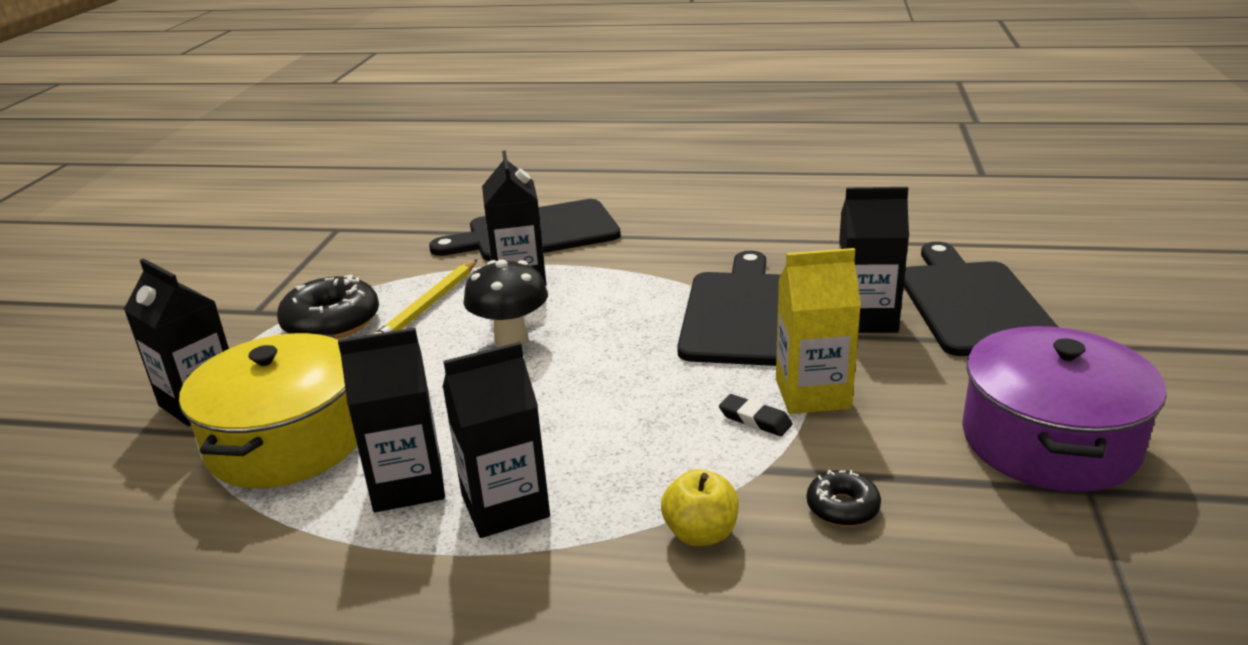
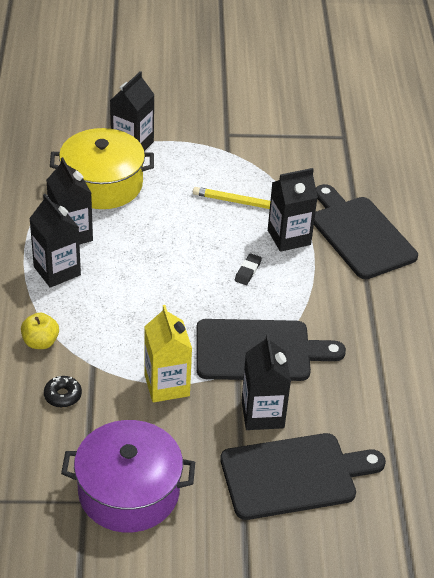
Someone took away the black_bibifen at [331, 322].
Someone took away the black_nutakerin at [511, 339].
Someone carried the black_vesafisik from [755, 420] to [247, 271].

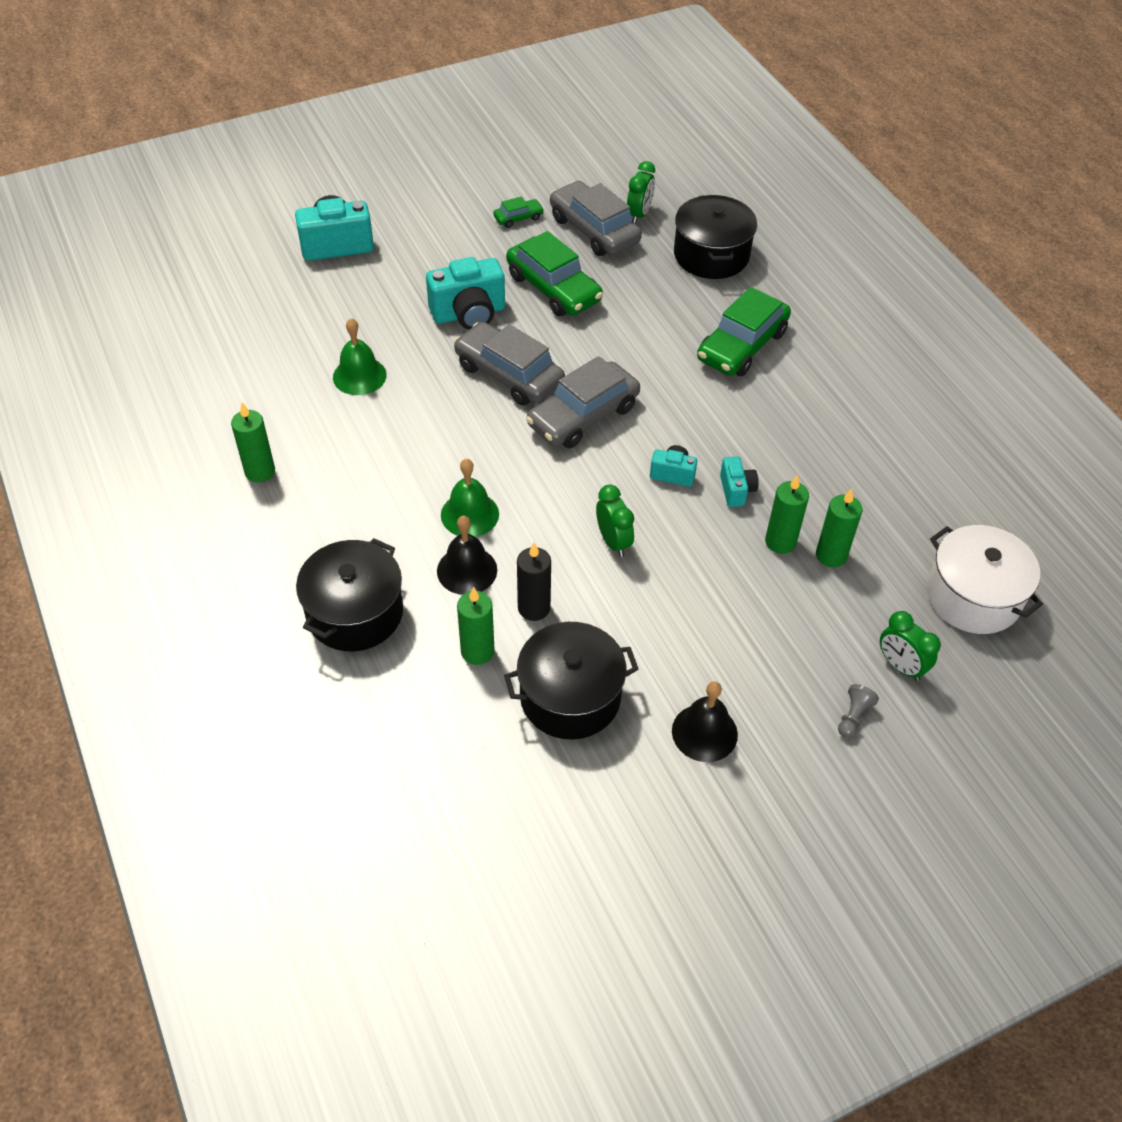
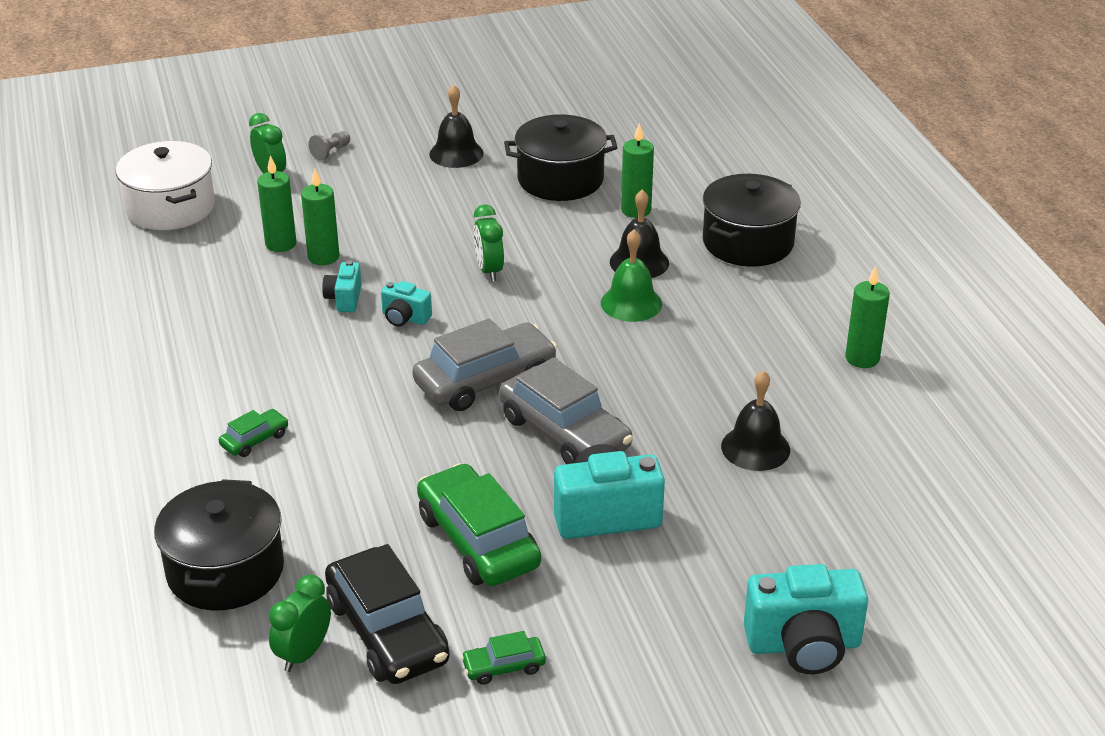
Someone repainted the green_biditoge at [359, 376], which became the black_biditoge at [755, 448].
Someone took away the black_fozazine at [534, 608].
Someone repainted the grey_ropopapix at [594, 230], which became the black_ropopapix at [387, 631].
Someone scaled the green_ropopapix at [742, 345] by 0.47.

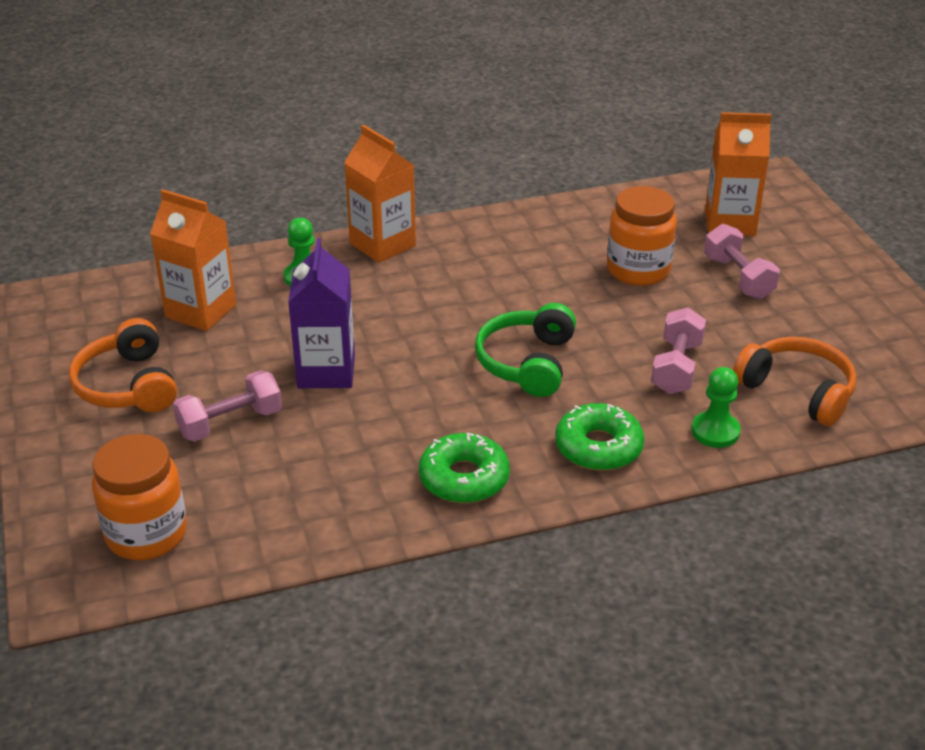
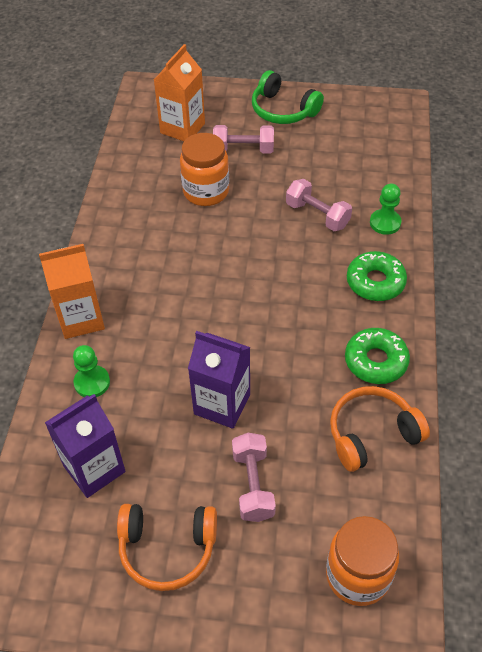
Someone repainted the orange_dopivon at [201, 311], which became the purple_dopivon at [94, 468].
Someone carried the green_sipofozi from [527, 362] to [283, 110].
Someone carried the orange_sipofozi from [797, 391] to [371, 434].

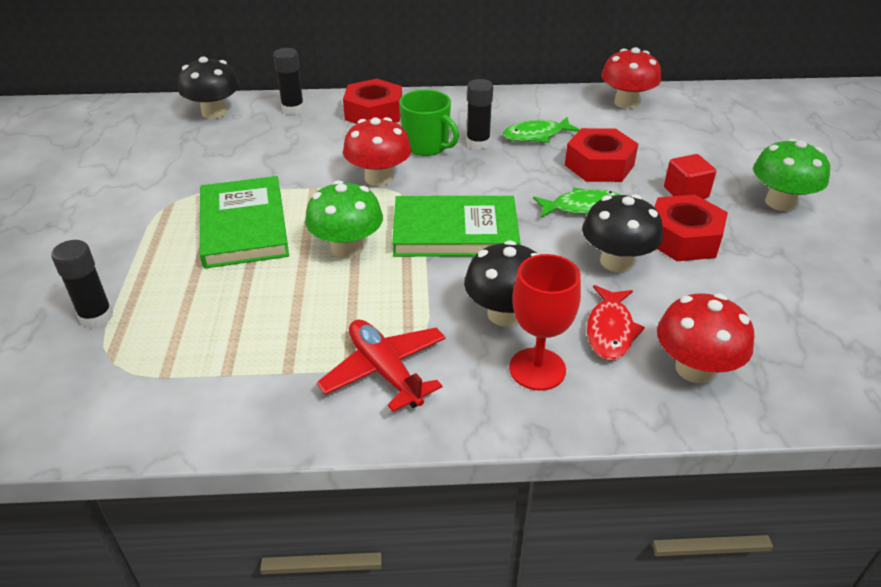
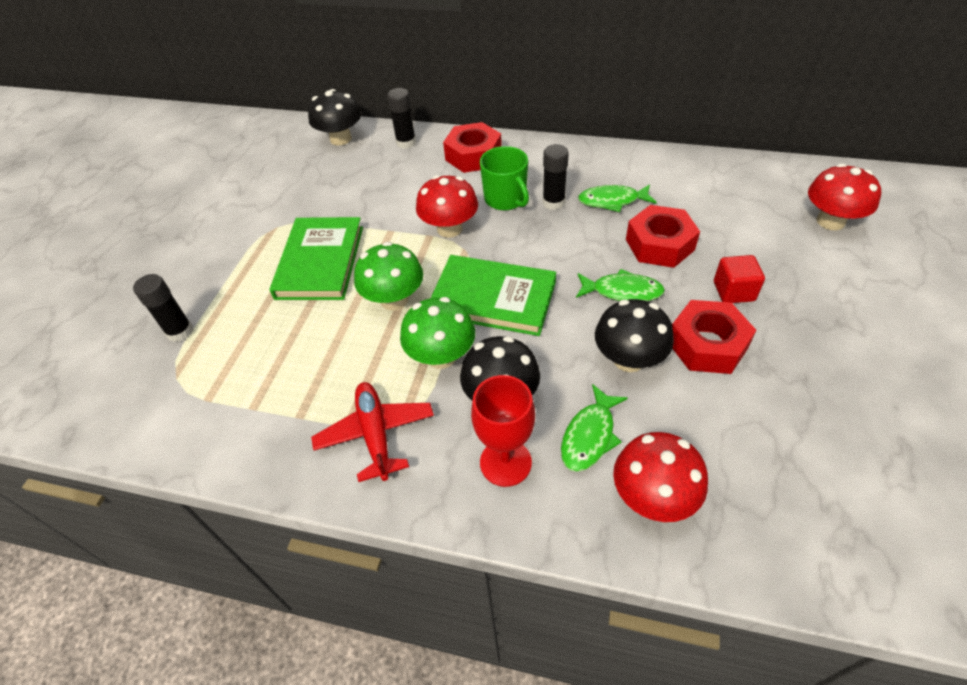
Someone repainted the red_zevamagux at [610, 331], which became the green_zevamagux at [590, 436].
Someone carried the red_nutakerin from [626, 103] to [830, 221].
Someone carried the green_nutakerin from [780, 202] to [441, 356].

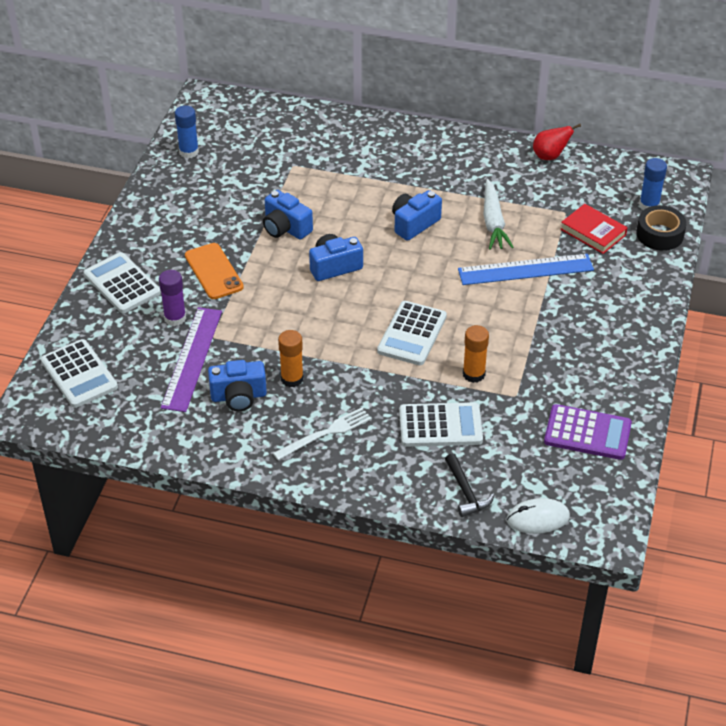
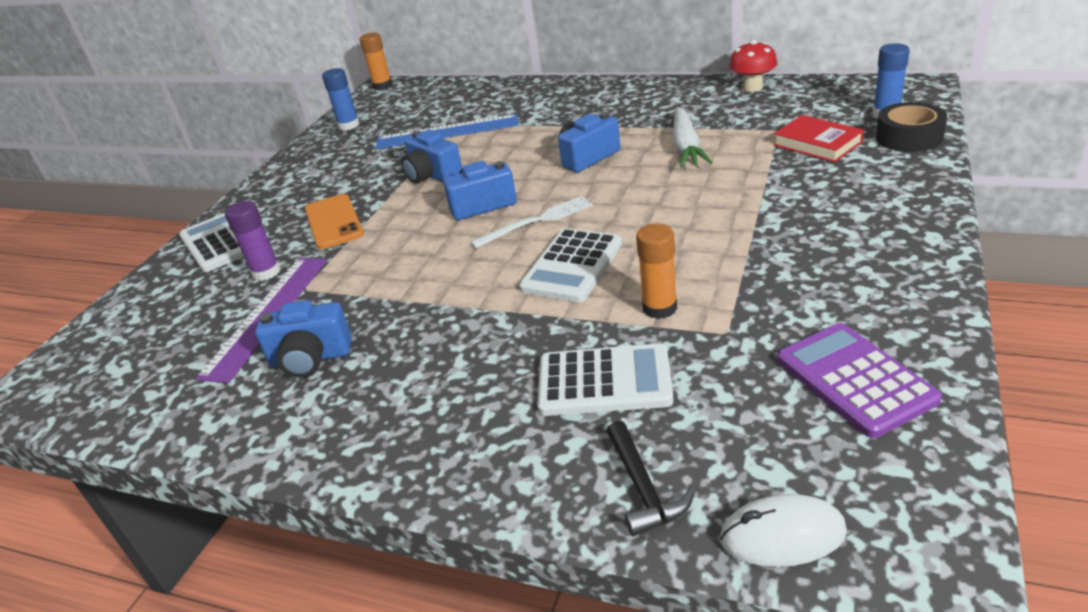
Someone took away the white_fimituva at [79, 374].
Someone carried the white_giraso from [325, 433] to [537, 221].
Someone carried the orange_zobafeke from [292, 379] to [382, 86].
Someone carried the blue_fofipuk from [525, 270] to [447, 132].
Someone swapped the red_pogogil at [550, 156] for the red_nutakerin at [752, 87].
Someone rotated the purple_fimituva at [587, 433] by 135 degrees counterclockwise.

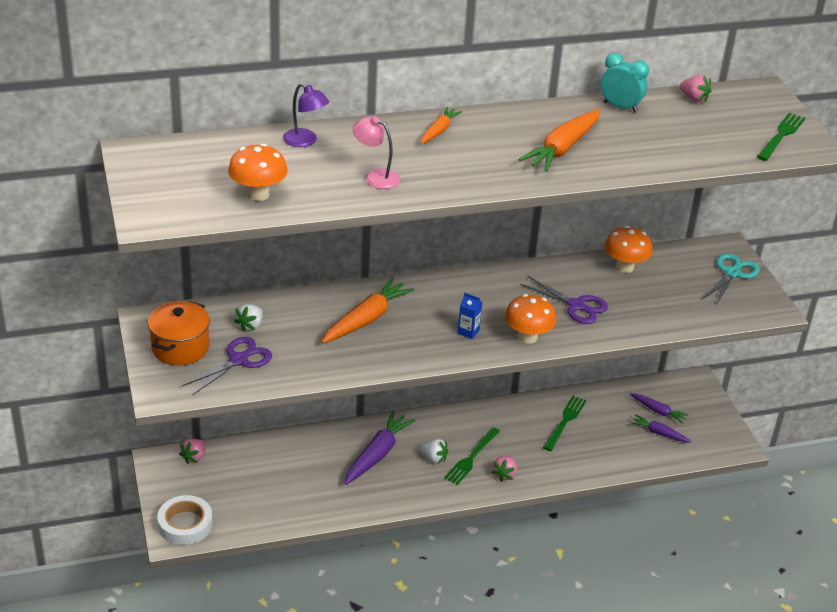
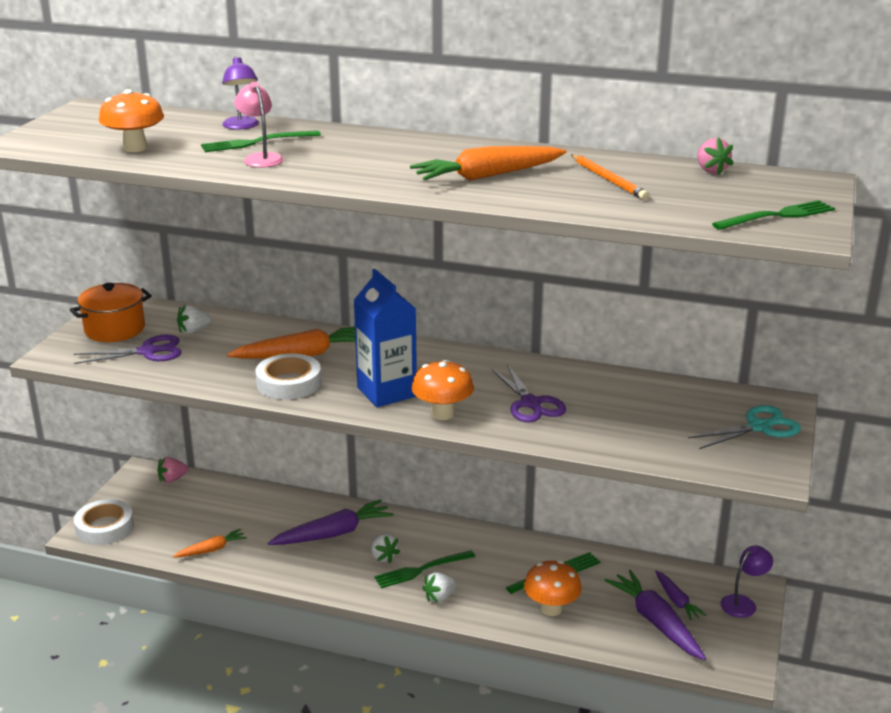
Someone carried the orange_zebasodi from [439, 131] to [211, 550].
Someone scaled the blue_dopivon at [468, 332] by 2.31.
Someone repainted the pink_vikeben at [505, 474], which became the white_vikeben at [439, 597].
Someone took away the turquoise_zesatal at [620, 107].
Someone carried the orange_nutakerin from [624, 267] to [551, 609].
Someone scaled the purple_zebasodi at [659, 433] by 1.76.
Someone put down the green_giraso at [255, 142].
Someone put down the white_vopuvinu at [289, 383].
Someone put down the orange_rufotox at [608, 180].
Someone put down the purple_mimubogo at [743, 603].

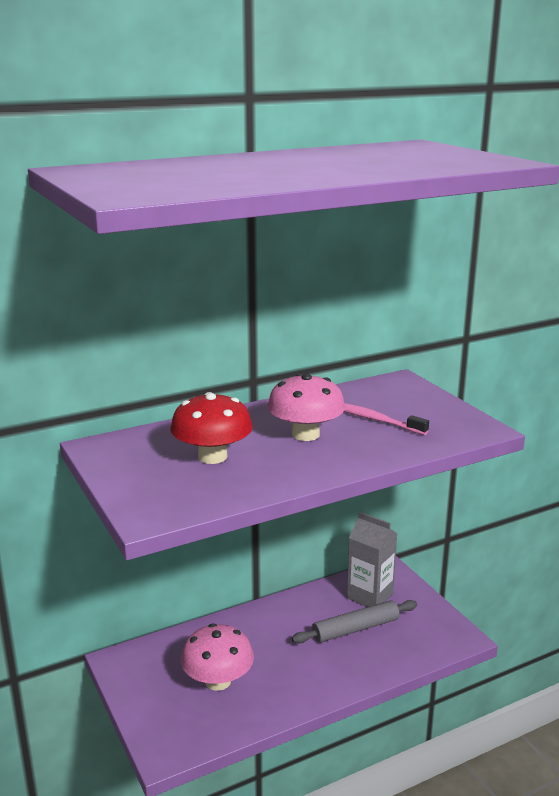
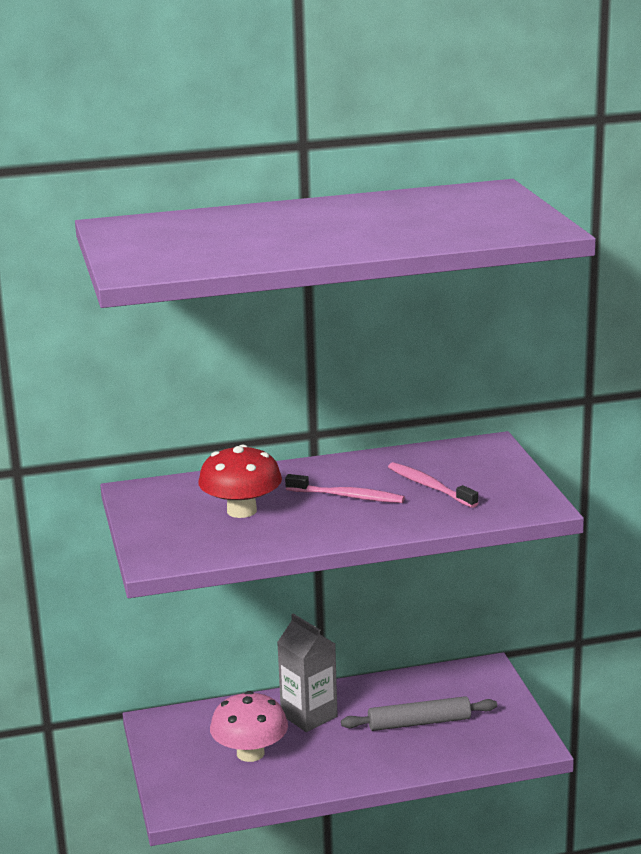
Someone swapped the pink_nutakerin at [305, 434] for the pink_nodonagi at [347, 496].
Someone carried the grey_dopivon from [370, 596] to [309, 716].

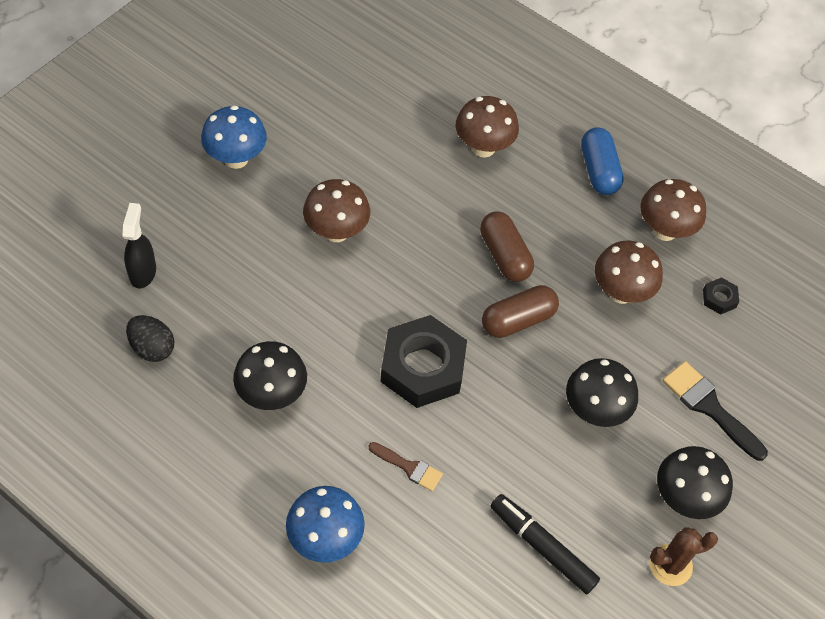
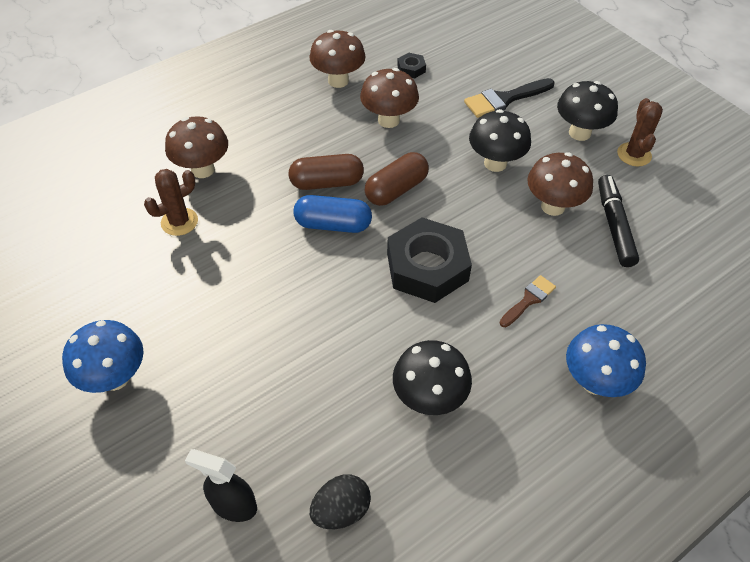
Someone carried the brown_nutakerin from [336, 232] to [553, 206].
Someone rotated the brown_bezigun at [518, 320] by 60 degrees clockwise.
Someone rotated the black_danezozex at [542, 547] by 120 degrees clockwise.
Someone carried the blue_bezigun from [599, 170] to [333, 224].
Someone put down the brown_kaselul at [179, 222].

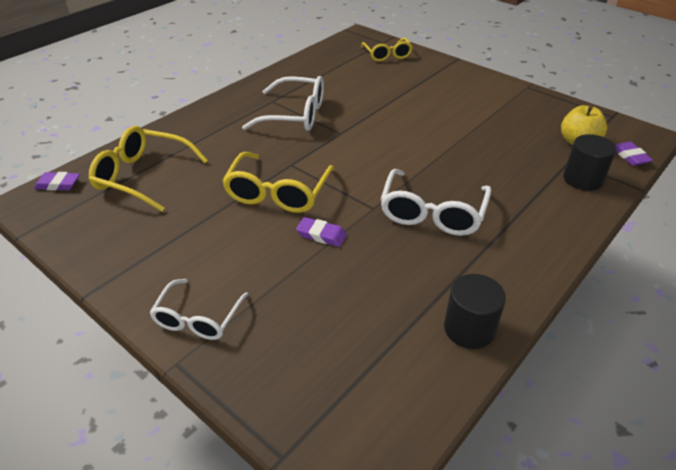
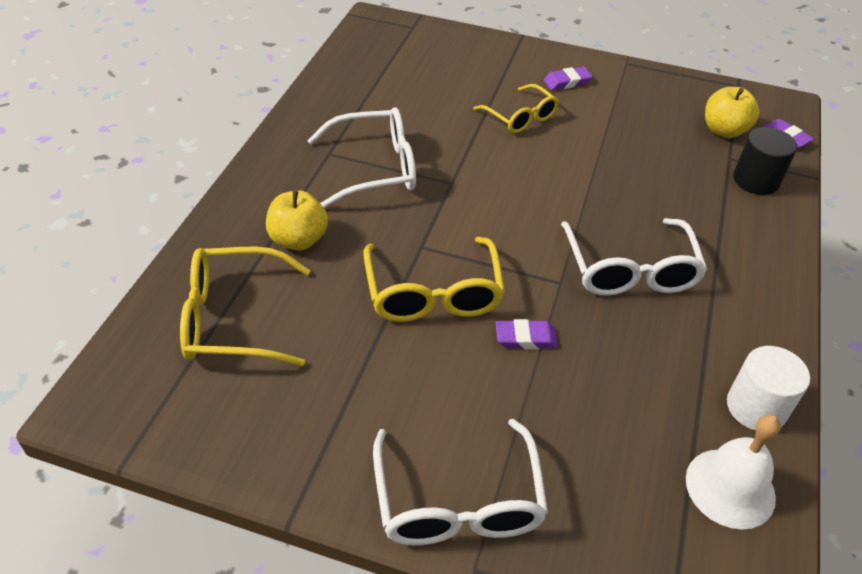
Someone carried the purple_vesafisik from [58, 184] to [567, 82].
Someone scaled the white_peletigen at [198, 318] by 1.53.
Someone carried the yellow_peletigen from [387, 55] to [520, 117].
Someone repainted the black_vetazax at [469, 329], which became the white_vetazax at [756, 407].
Someone put down the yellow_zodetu at [298, 240].
Someone put down the white_biditoge at [730, 488].

